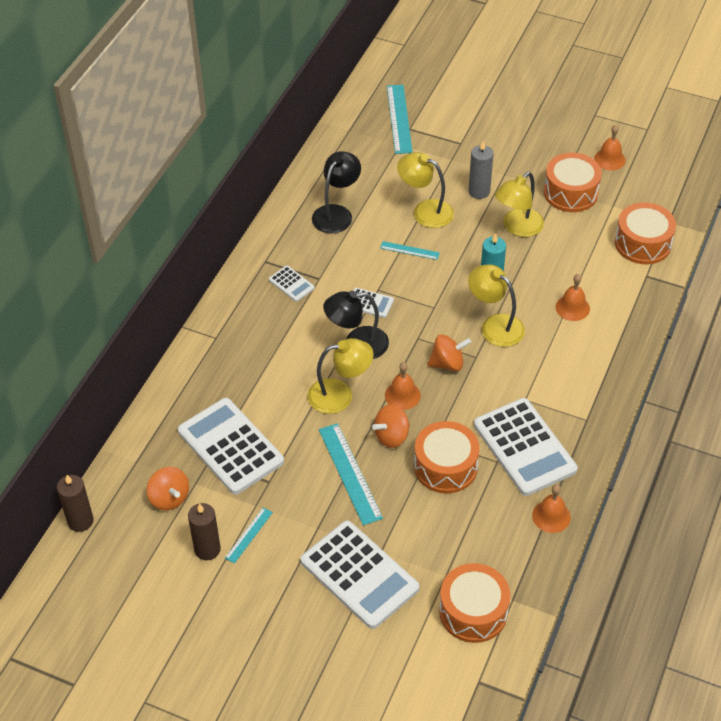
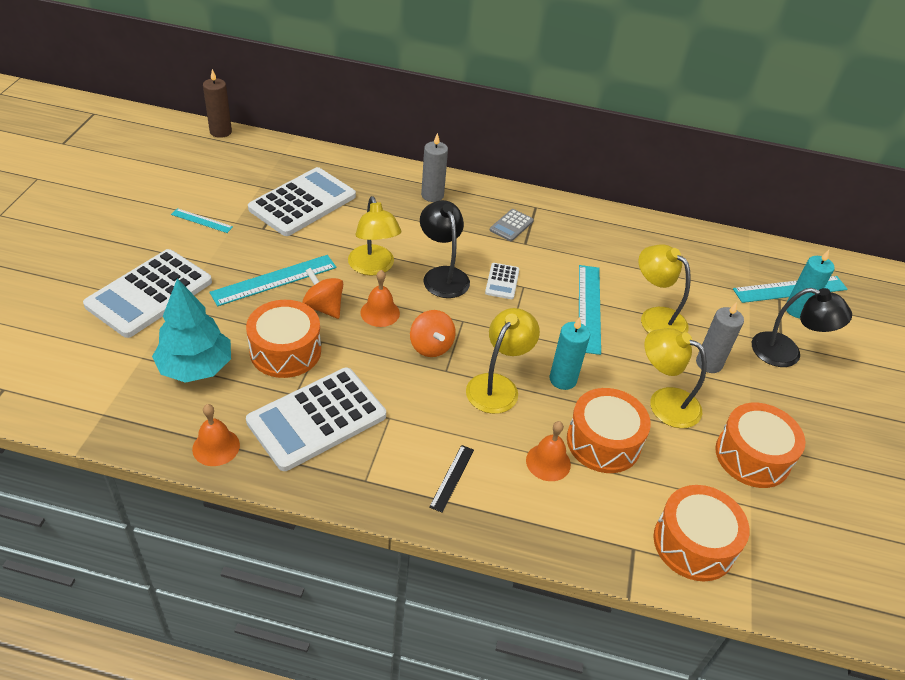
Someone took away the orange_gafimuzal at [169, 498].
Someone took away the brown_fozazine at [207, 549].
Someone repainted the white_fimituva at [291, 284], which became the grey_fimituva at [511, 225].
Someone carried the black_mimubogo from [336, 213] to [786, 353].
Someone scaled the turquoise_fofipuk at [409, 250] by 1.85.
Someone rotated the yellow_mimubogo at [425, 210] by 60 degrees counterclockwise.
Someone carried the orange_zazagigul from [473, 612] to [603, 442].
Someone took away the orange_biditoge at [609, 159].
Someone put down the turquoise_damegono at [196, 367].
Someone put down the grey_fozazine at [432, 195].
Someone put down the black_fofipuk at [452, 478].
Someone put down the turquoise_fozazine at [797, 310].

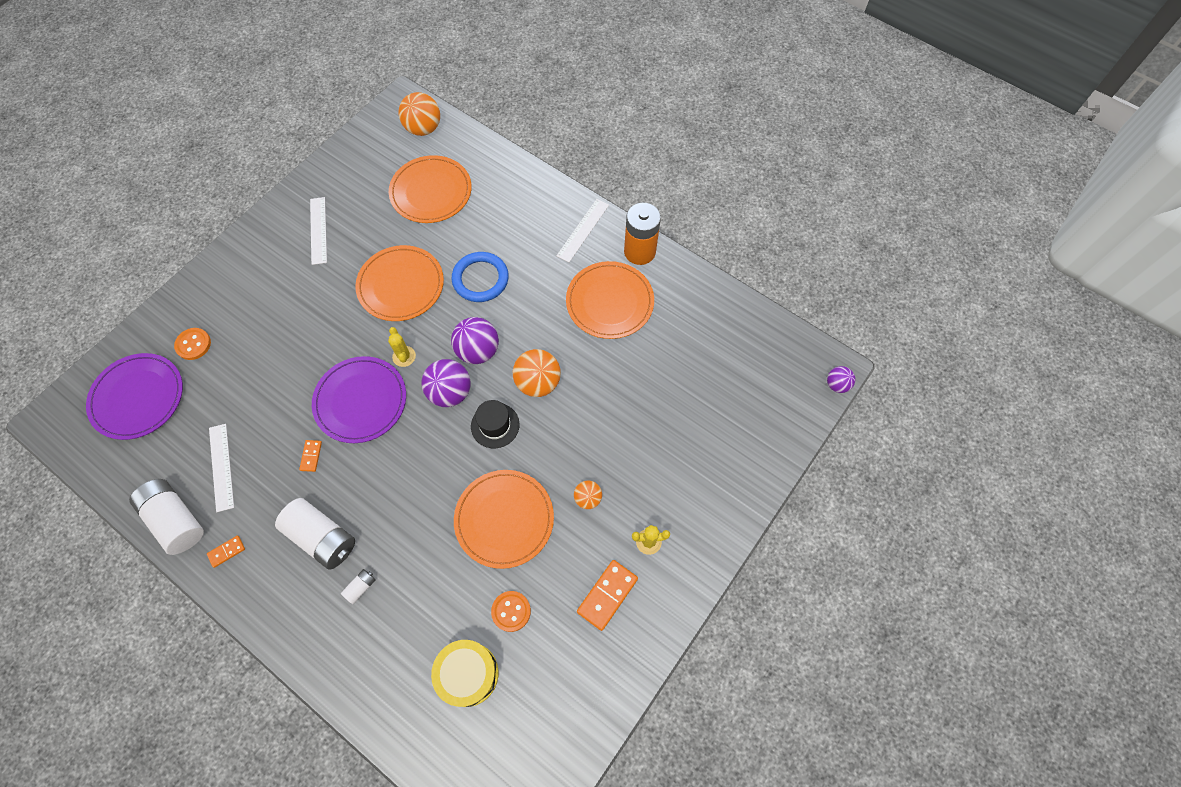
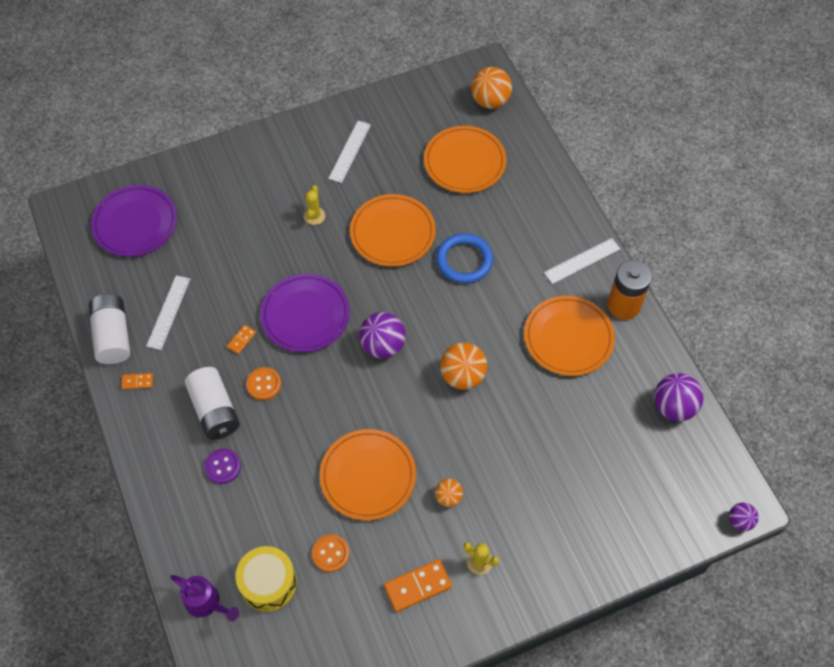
Someone carried the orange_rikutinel from [193, 344] to [264, 384].
Someone swapped the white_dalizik at [360, 587] for the purple_rikutinel at [223, 467].
Someone carried the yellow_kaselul from [404, 356] to [314, 216].
Someone carried the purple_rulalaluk from [478, 351] to [673, 407].
Someone took away the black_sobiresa at [495, 425].
Someone put down the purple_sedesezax at [207, 603].

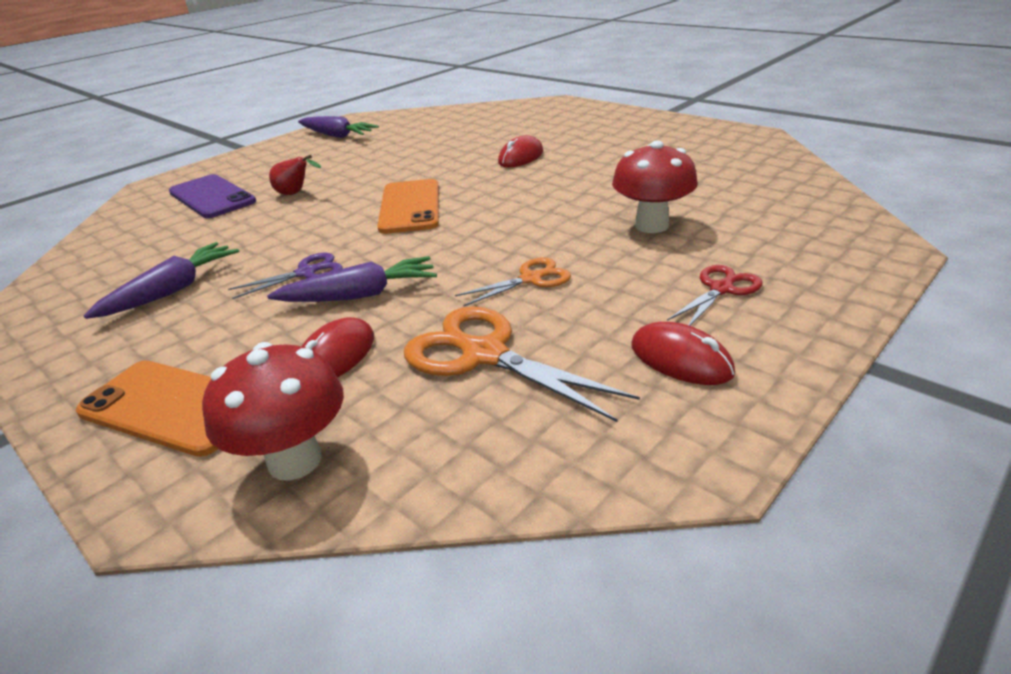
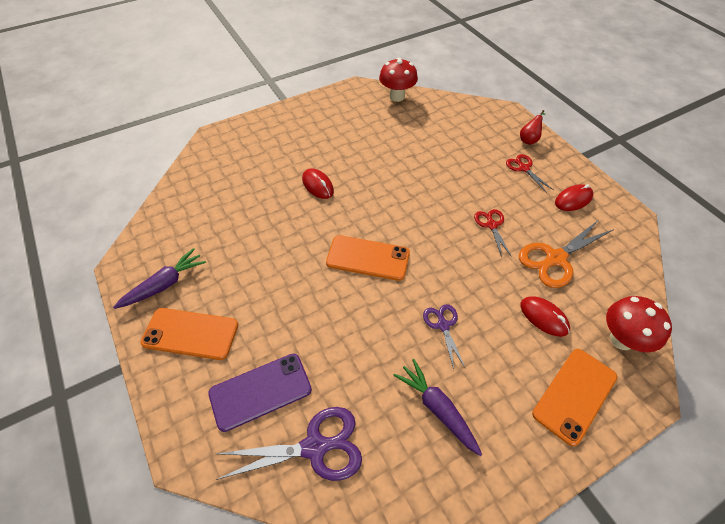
Someone took away the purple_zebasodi at [360, 295].
Someone carried the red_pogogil from [295, 194] to [529, 139].
Someone repainted the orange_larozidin at [531, 279], which became the red_larozidin at [491, 225].
Someone carried the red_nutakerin from [651, 225] to [397, 96].
Someone put down the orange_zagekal at [190, 333].
Someone put down the purple_larozidin at [315, 447].

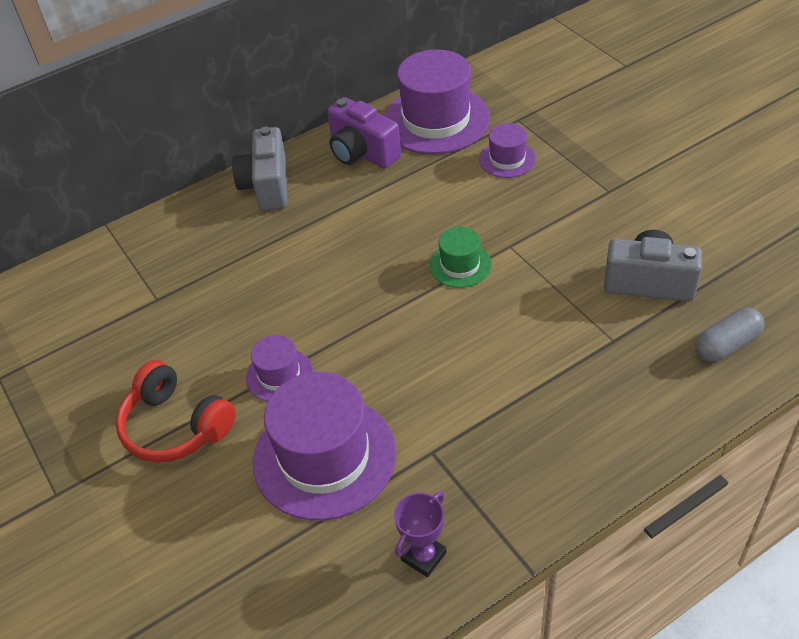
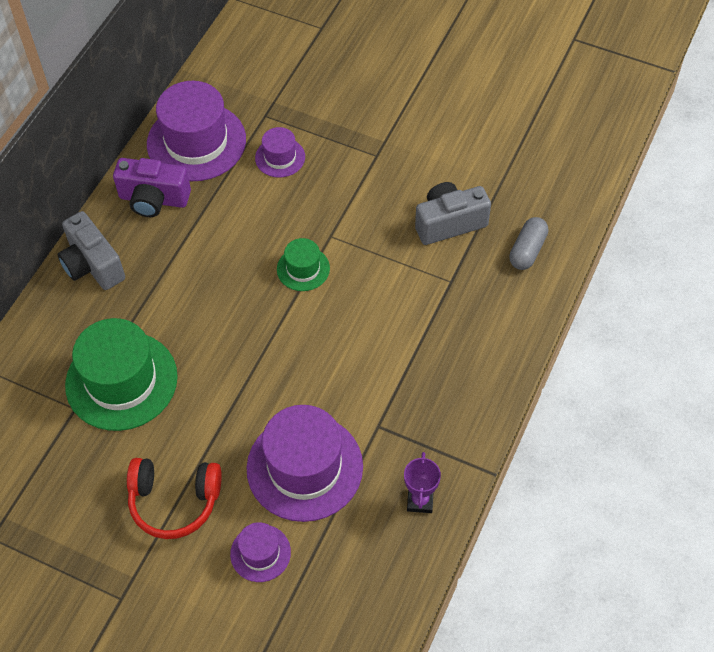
Someone carried the purple_sobiresa from [279, 375] to [260, 553].
Someone put down the green_sobiresa at [121, 381].

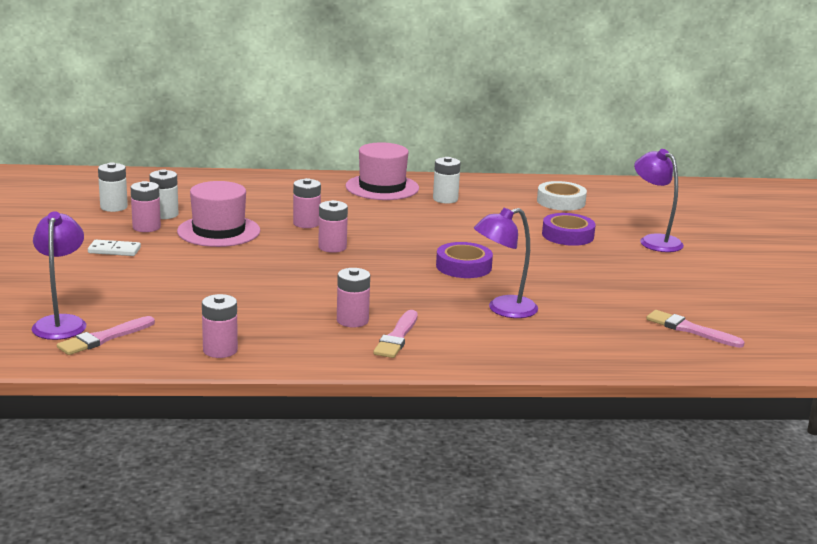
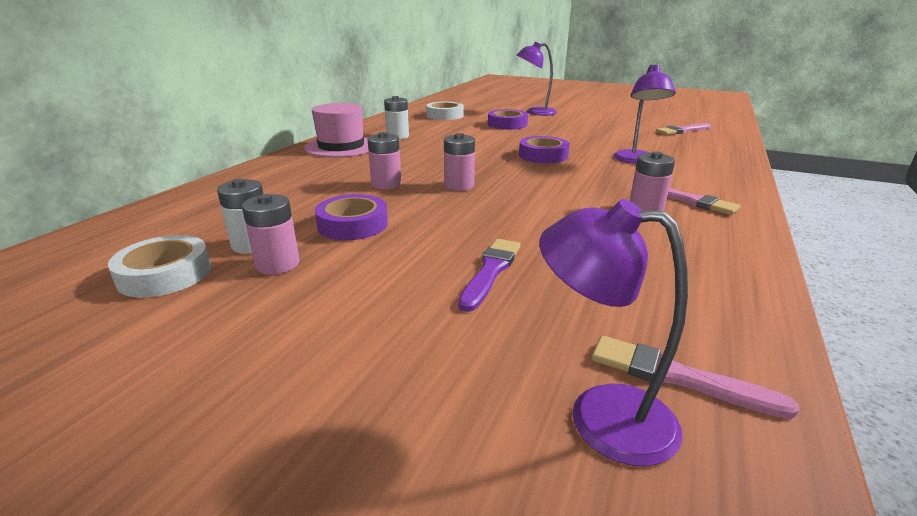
Someone rotated the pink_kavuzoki at [104, 338] by 135 degrees clockwise.
Someone took away the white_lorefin at [114, 250].
Someone swapped the white_dalizik at [114, 207] for the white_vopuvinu at [165, 274].
Someone swapped the pink_sobiresa at [219, 231] for the purple_vopuvinu at [353, 224].
Someone took away the pink_dalizik at [220, 350].
Someone put down the purple_kavuzoki at [491, 271].

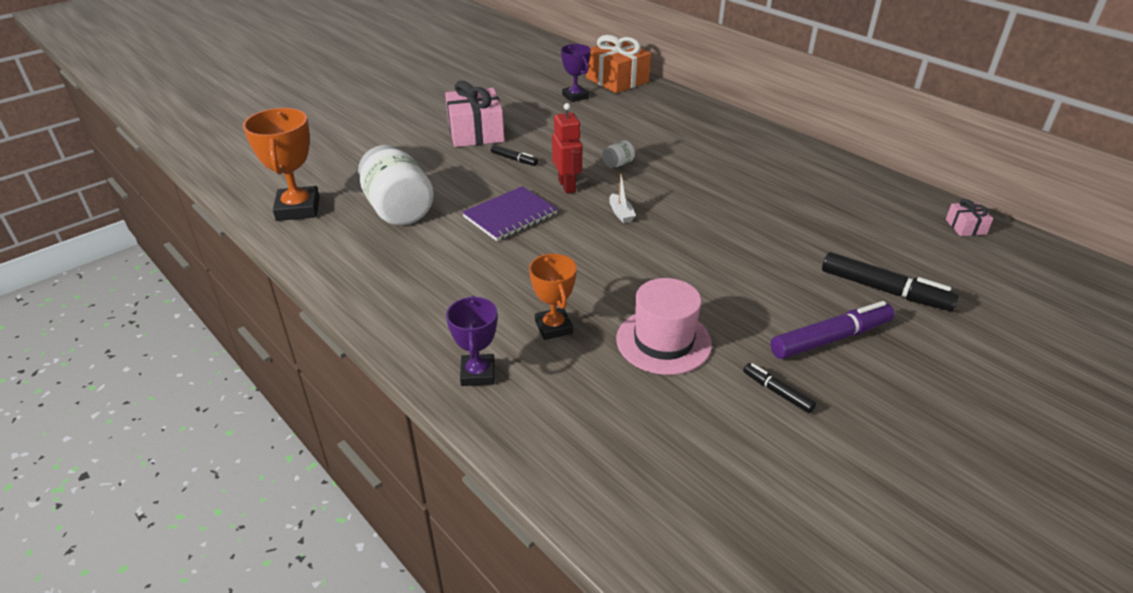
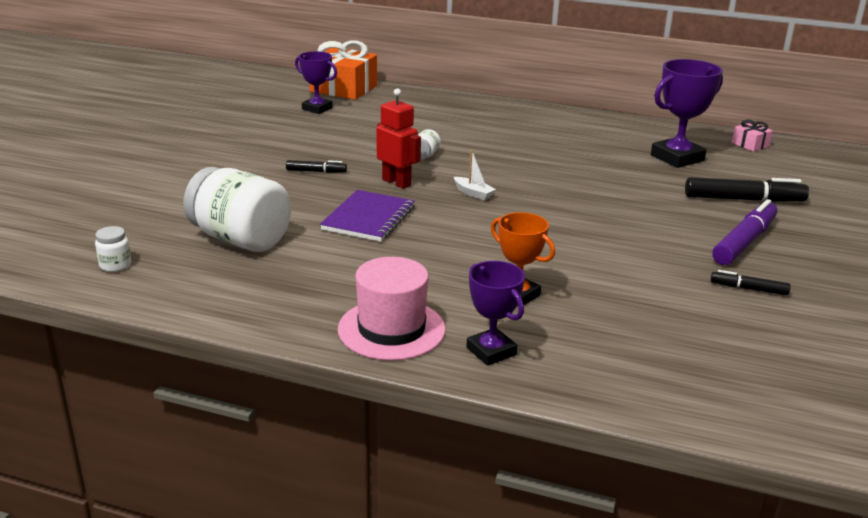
Someone swapped the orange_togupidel at [298, 209] for the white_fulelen at [115, 265].
Someone took away the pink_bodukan at [476, 132].
Someone carried the pink_sobiresa from [663, 341] to [391, 329].
Someone put down the purple_togupidel at [677, 158].

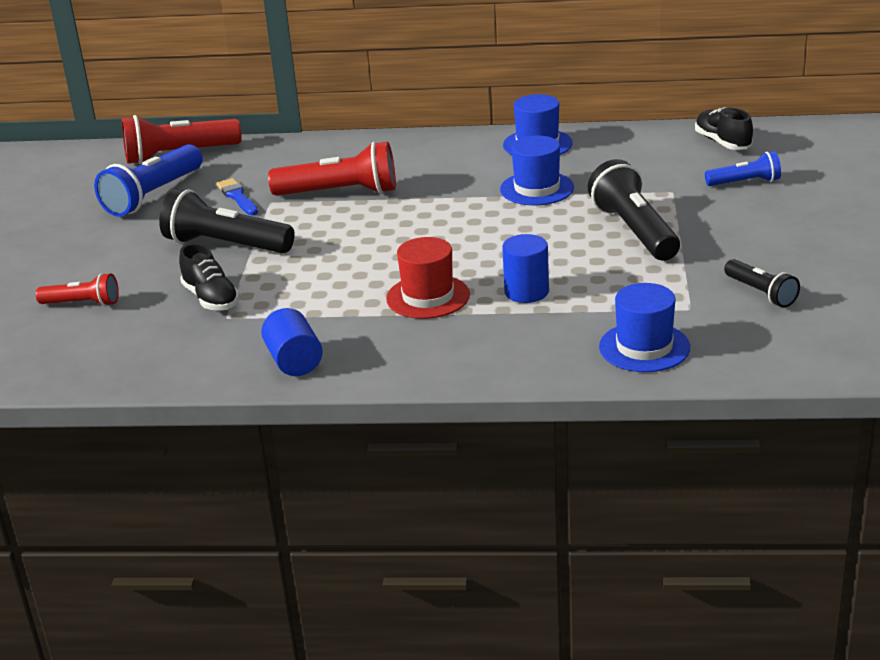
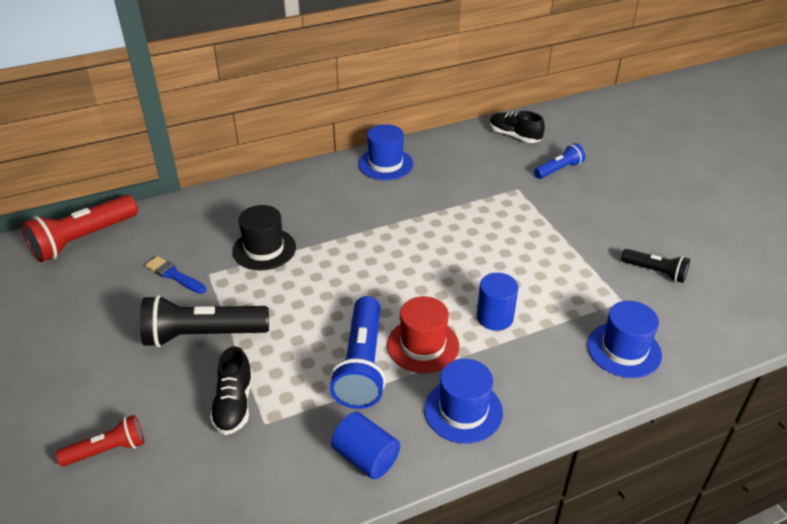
Someone carried the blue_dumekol from [153, 196] to [361, 365].
Someone rotated the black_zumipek at [211, 299] by 60 degrees clockwise.
Someone swapped the red_dumekol at [340, 193] for the black_sobiresa at [264, 249].
Someone carried the blue_sobiresa from [537, 189] to [463, 410].
Someone took away the black_dumekol at [634, 231].

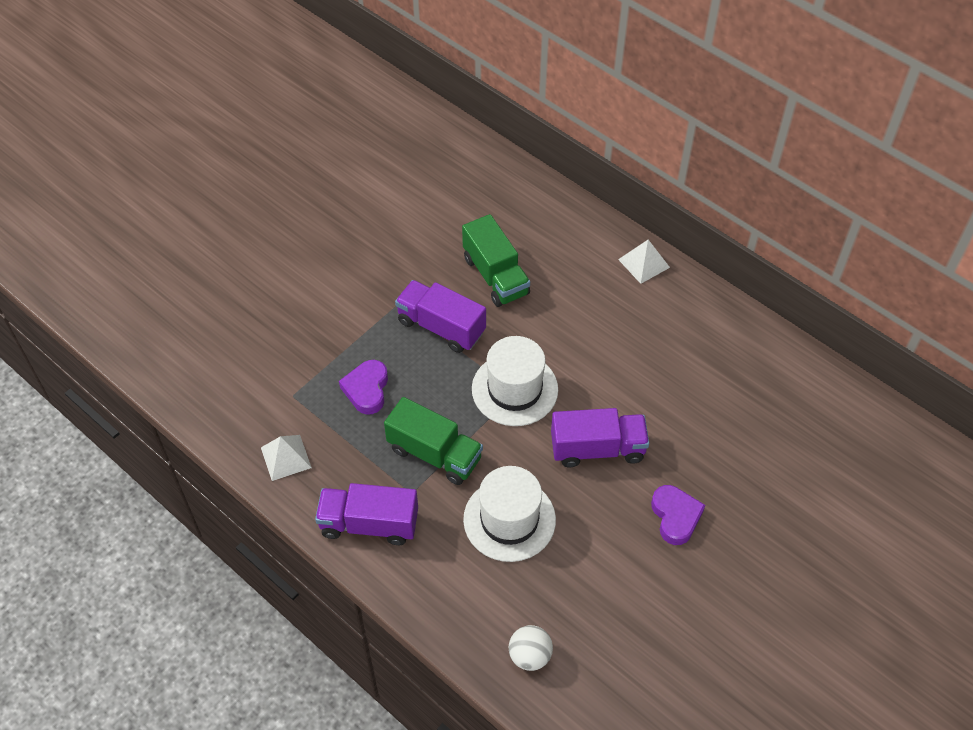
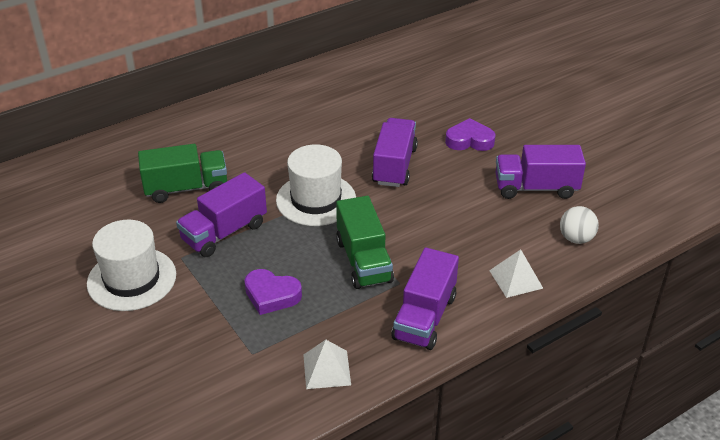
Someone rotated the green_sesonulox at [434, 454] by 120 degrees clockwise.
Someone carried the white_sobiresa from [509, 519] to [132, 279].
Someone carried the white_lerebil from [643, 263] to [516, 279].
Someone put down the purple_sesonulox at [536, 188].

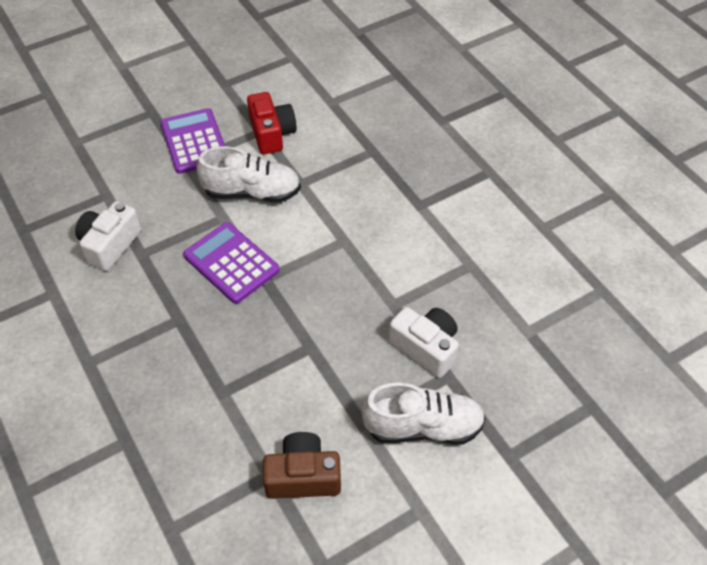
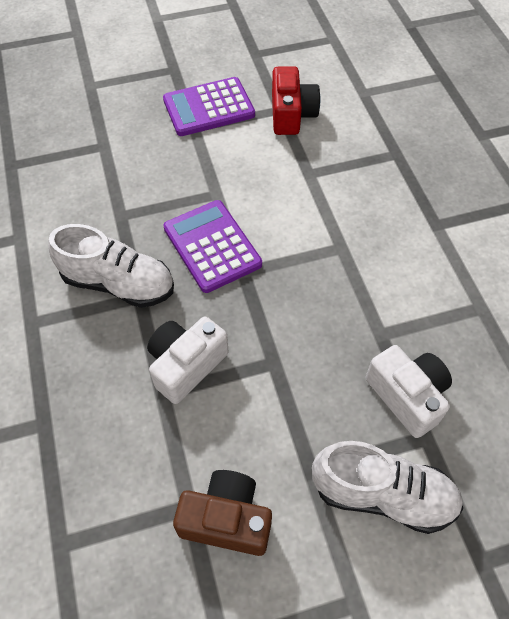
Someone carried the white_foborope from [110, 245] to [186, 365].
Someone rotated the purple_fimituva at [194, 141] by 105 degrees counterclockwise.
Someone carried the white_zumipek from [252, 192] to [118, 283].

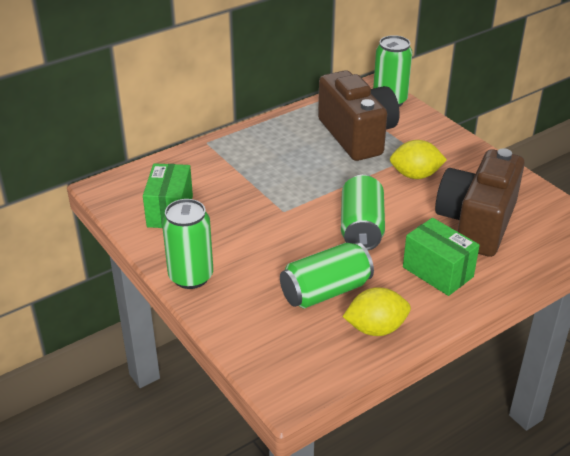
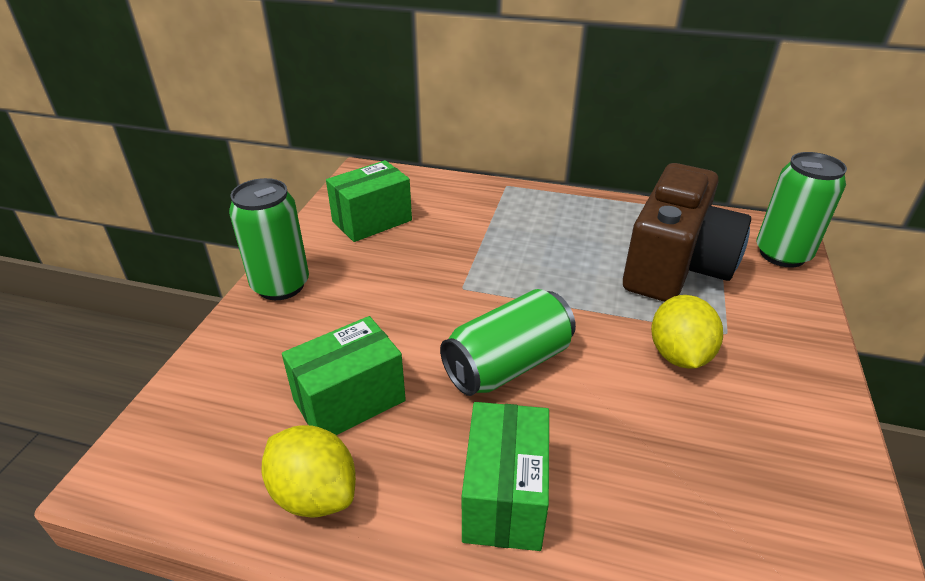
Someone swapped the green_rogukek at [325, 291] for the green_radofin at [349, 400].
Someone rotated the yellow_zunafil at [415, 175] by 45 degrees clockwise.
Someone took away the brown_foborope at [476, 223].

